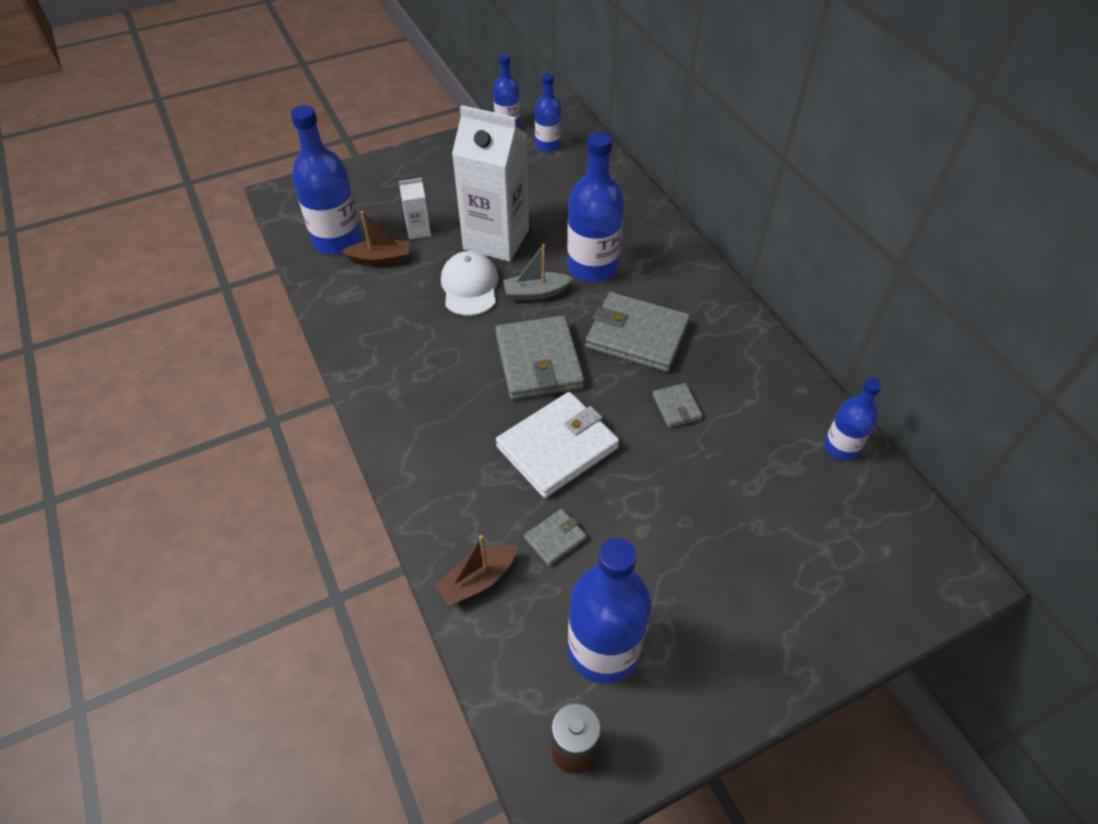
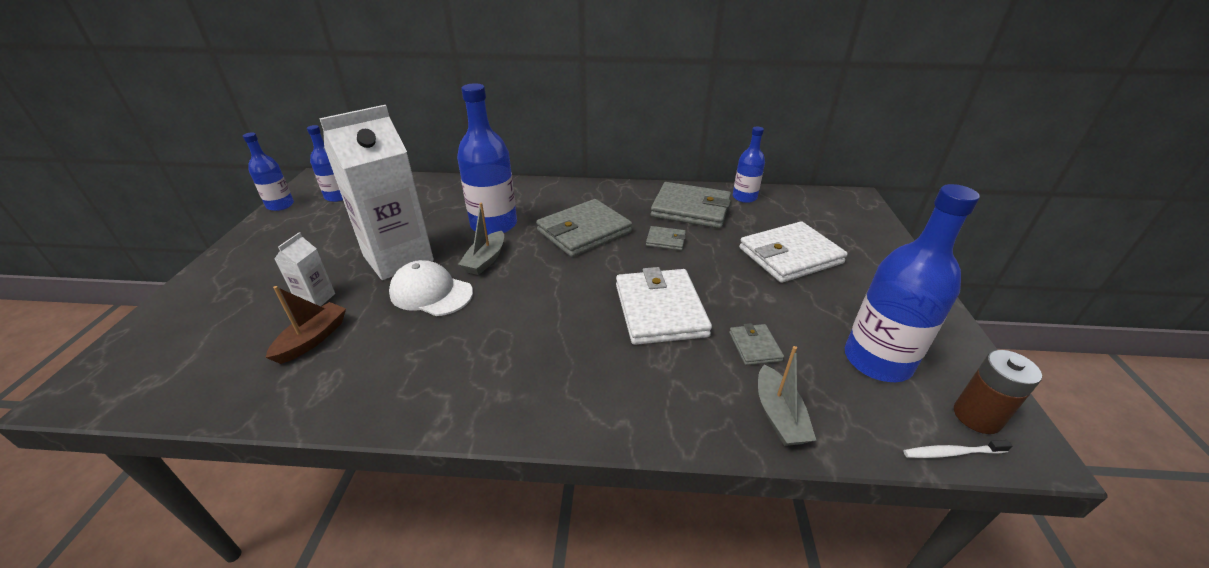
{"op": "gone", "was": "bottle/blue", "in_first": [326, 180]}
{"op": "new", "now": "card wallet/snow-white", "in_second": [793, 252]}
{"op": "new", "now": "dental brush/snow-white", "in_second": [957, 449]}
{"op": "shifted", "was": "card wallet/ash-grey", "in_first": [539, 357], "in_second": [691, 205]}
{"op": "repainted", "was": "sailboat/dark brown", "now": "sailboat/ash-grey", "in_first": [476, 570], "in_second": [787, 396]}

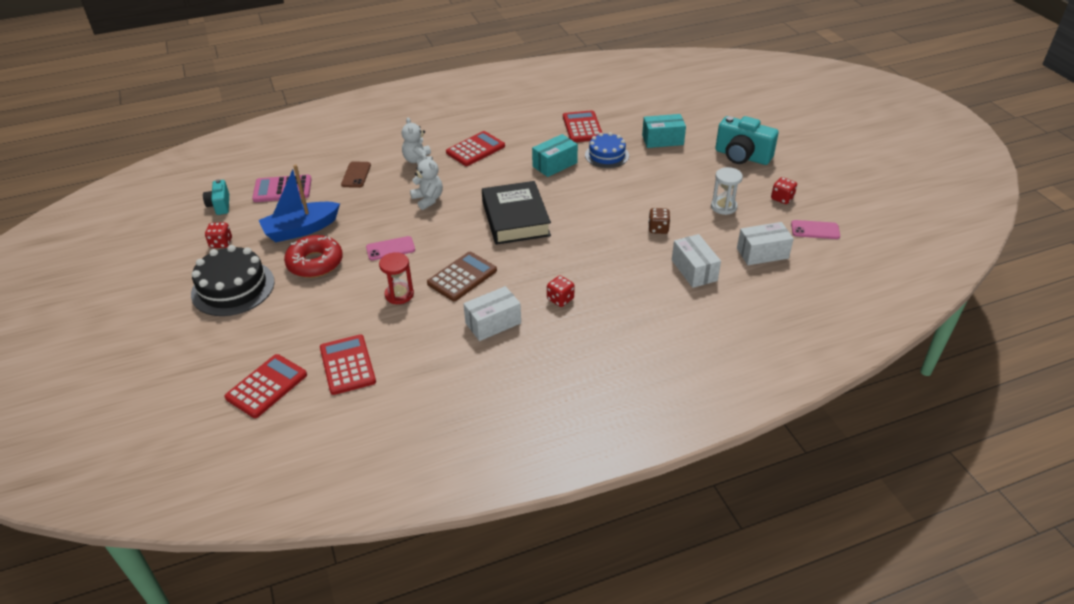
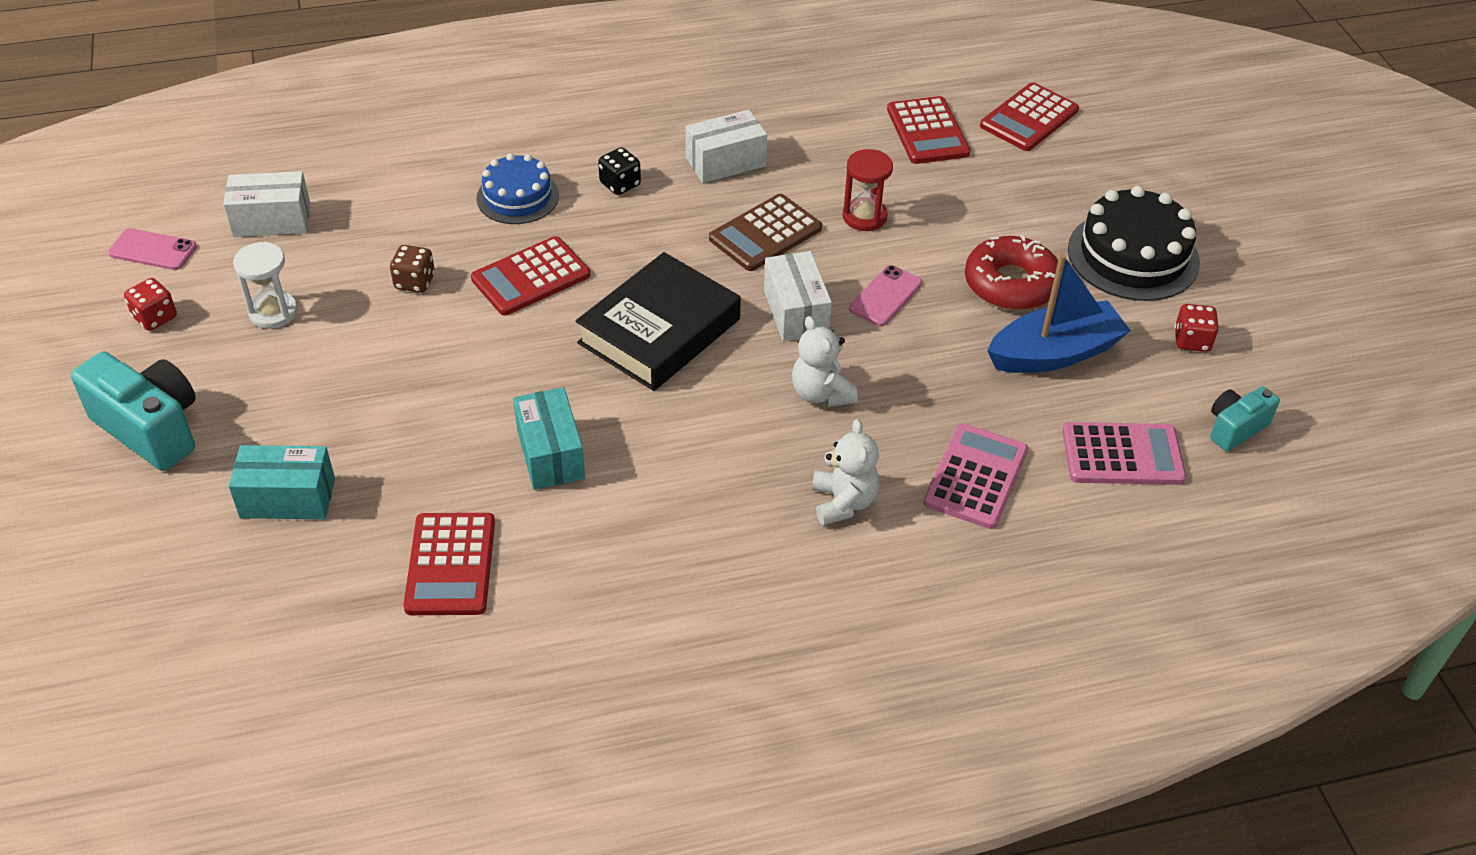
{"op": "shifted", "was": "pocket calculator/red", "in_first": [475, 148], "in_second": [530, 276]}
{"op": "shifted", "was": "cake/blue", "in_first": [607, 150], "in_second": [517, 188]}
{"op": "shifted", "was": "parcel/snow-white", "in_first": [696, 261], "in_second": [798, 296]}
{"op": "swapped", "was": "phone/dark brown", "now": "pocket calculator/pink", "in_first": [356, 174], "in_second": [975, 476]}
{"op": "repainted", "was": "game die/red", "now": "game die/jet-black", "in_first": [561, 291], "in_second": [619, 171]}
{"op": "rotated", "was": "camera/turquoise", "in_first": [216, 197], "in_second": [1245, 418], "clockwise": -120}
{"op": "rotated", "was": "phone/pink", "in_first": [390, 248], "in_second": [885, 295], "clockwise": -45}
{"op": "rotated", "was": "book/jet-black", "in_first": [516, 213], "in_second": [658, 321], "clockwise": 45}
{"op": "rotated", "was": "parcel/turquoise", "in_first": [555, 155], "in_second": [549, 438], "clockwise": -75}

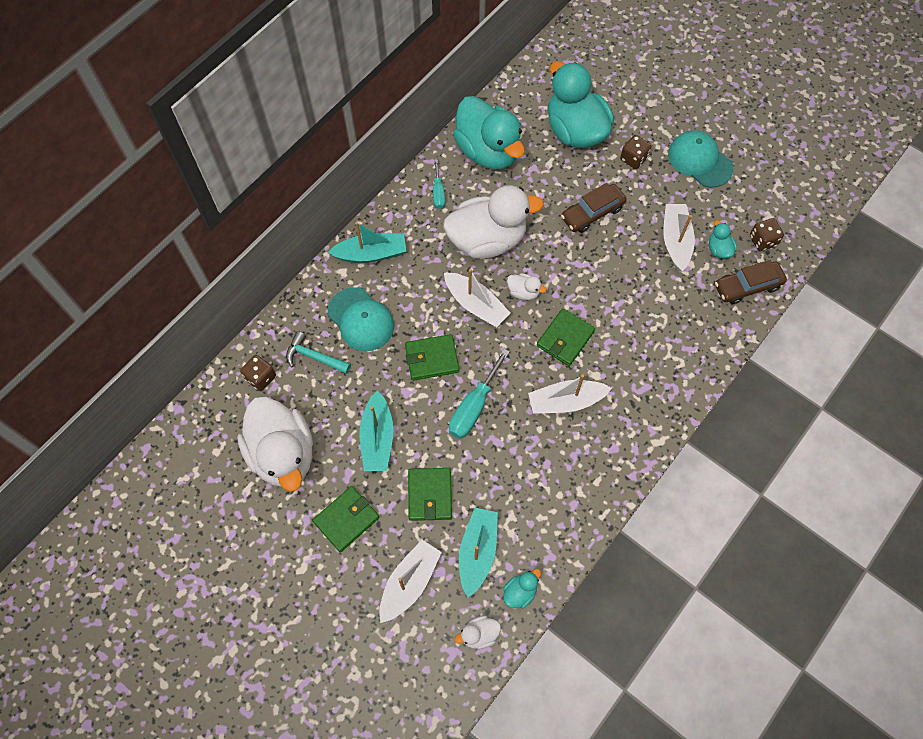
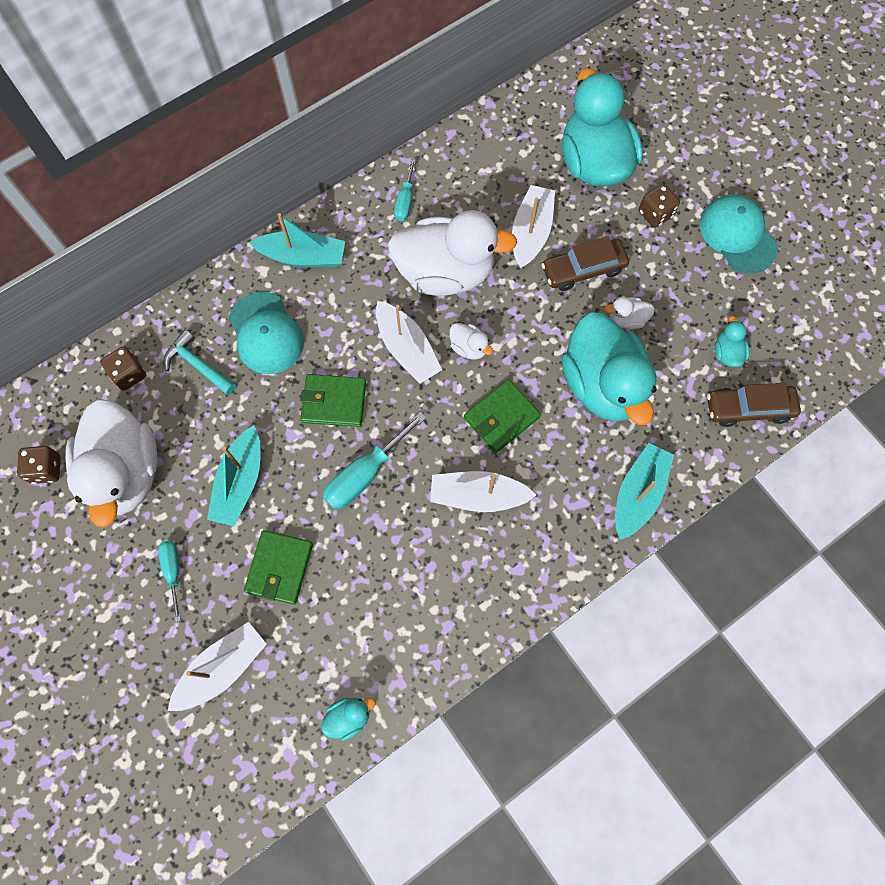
{"op": "shifted", "was": "duck/turquoise", "in_first": [489, 132], "in_second": [609, 368]}
{"op": "shifted", "was": "duck/snow-white", "in_first": [478, 632], "in_second": [629, 313]}
{"op": "shifted", "was": "sailboat/turquoise", "in_first": [478, 552], "in_second": [644, 491]}
{"op": "shifted", "was": "sailboat/snow-white", "in_first": [679, 237], "in_second": [533, 226]}
{"op": "shifted", "was": "game die/dark brown", "in_first": [767, 234], "in_second": [39, 465]}
{"op": "swapped", "was": "card wallet/leaf-green", "now": "hand screwdriver/turquoise", "in_first": [345, 519], "in_second": [169, 581]}

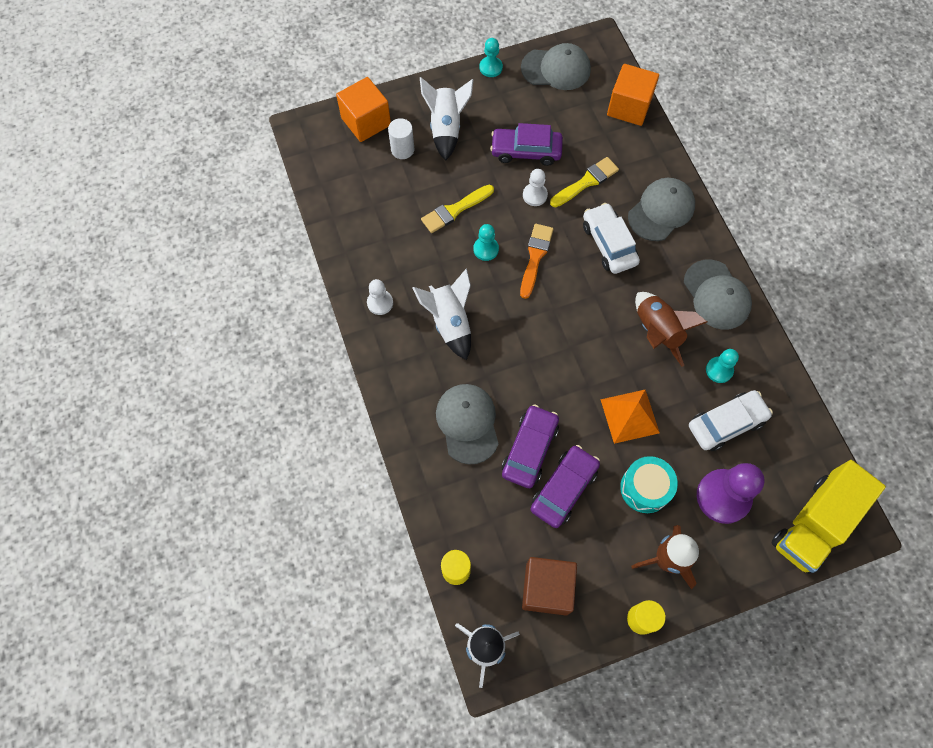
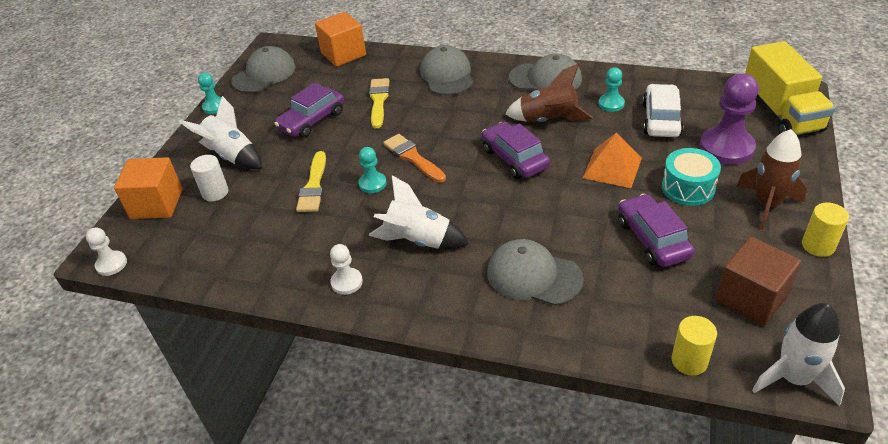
{"op": "gone", "was": "automobile/snow-white", "in_first": [611, 238]}
{"op": "shifted", "was": "automobile/purple", "in_first": [530, 446], "in_second": [515, 150]}
{"op": "shifted", "was": "pawn/snow-white", "in_first": [535, 187], "in_second": [106, 251]}

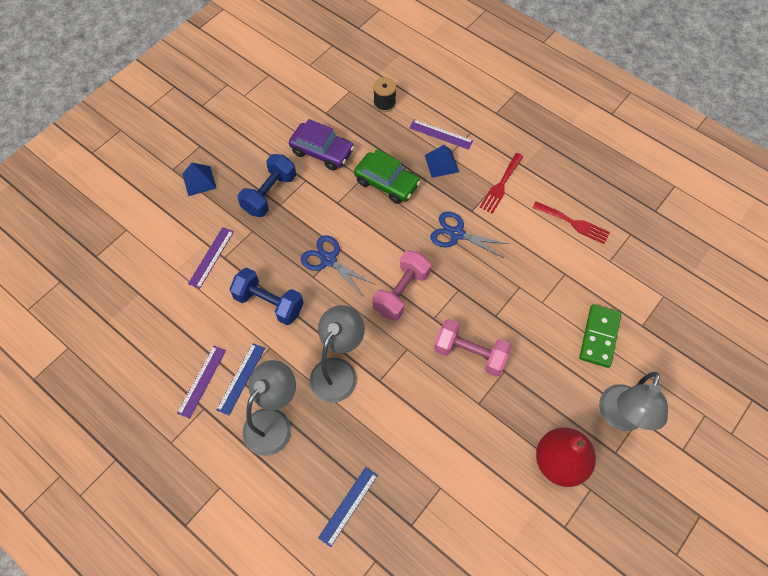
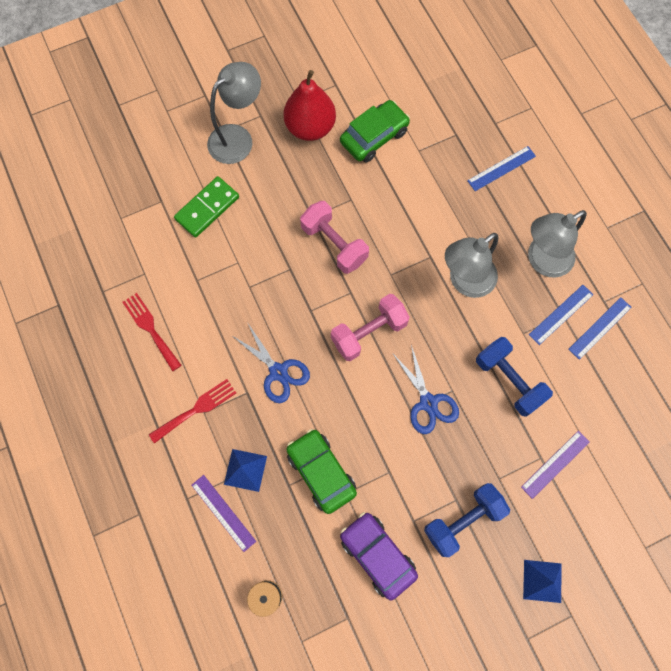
{"op": "new", "now": "automobile/leaf-green", "in_second": [375, 131]}
{"op": "repainted", "was": "straightedge/purple", "now": "straightedge/blue", "in_first": [201, 382], "in_second": [600, 328]}

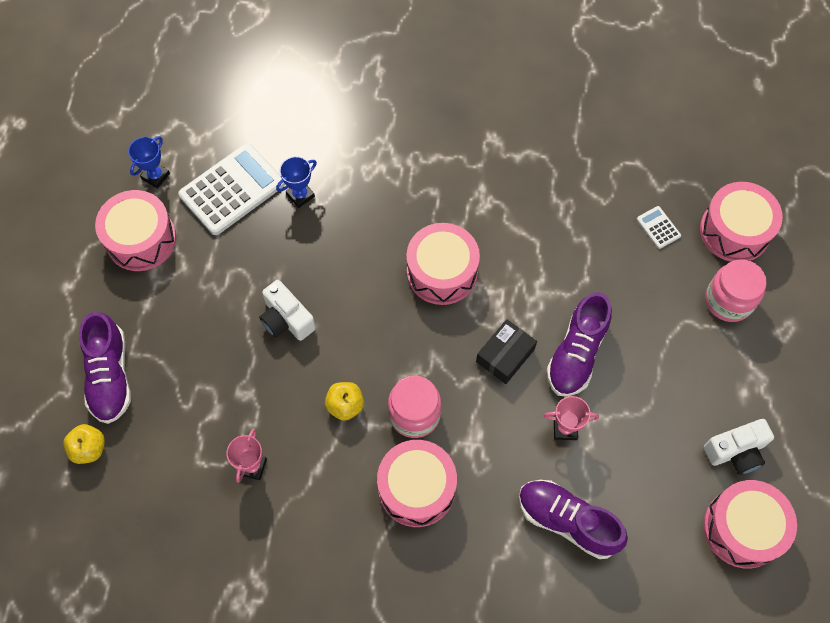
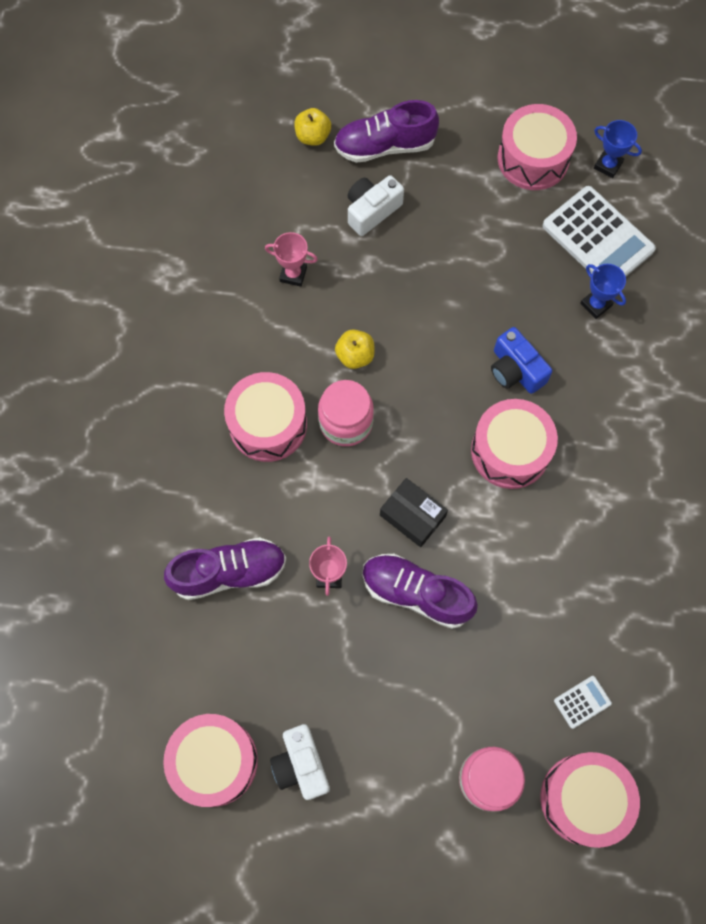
{"op": "new", "now": "camera/blue", "in_second": [521, 360]}
{"op": "shifted", "was": "camera/snow-white", "in_first": [287, 310], "in_second": [376, 205]}
{"op": "rotated", "was": "sneaker/purple", "in_first": [573, 519], "in_second": [225, 568], "clockwise": 45}

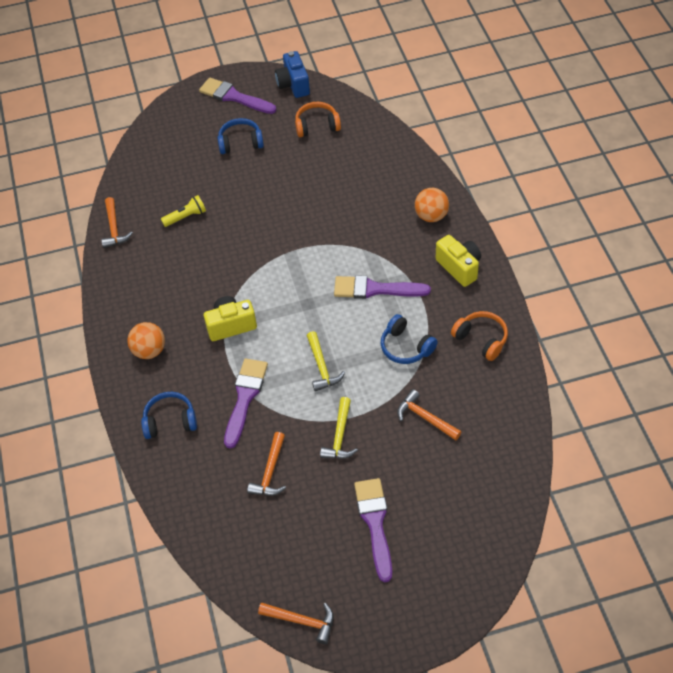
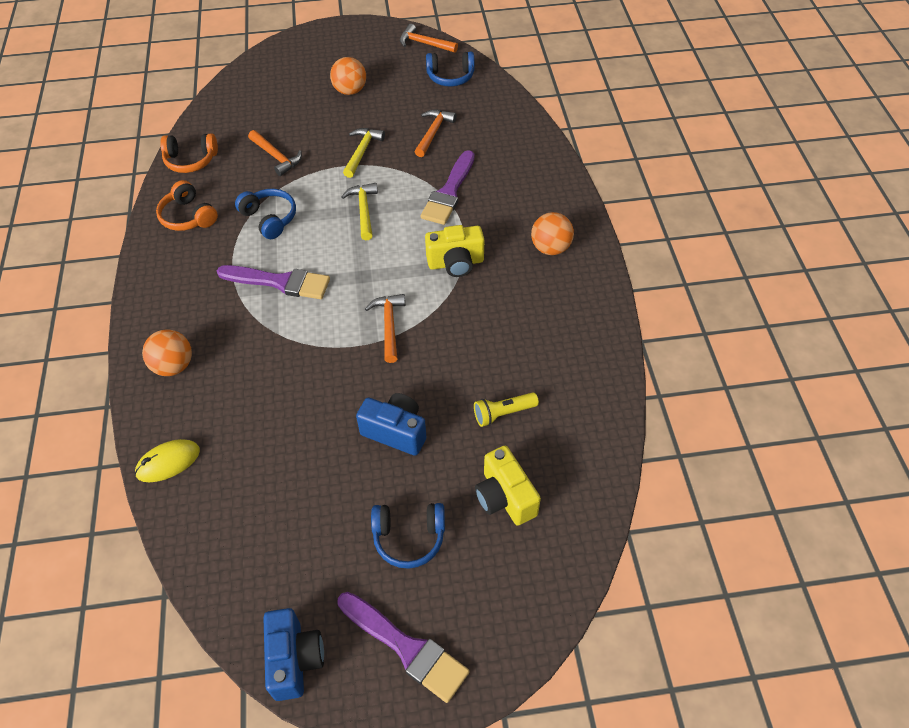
{"op": "new", "now": "mouse/yellow", "in_second": [167, 460]}
{"op": "new", "now": "camera/blue", "in_second": [391, 424]}
{"op": "shifted", "was": "carpenter's hammer/bright orange", "in_first": [117, 222], "in_second": [385, 328]}
{"op": "shifted", "was": "headphones/blue", "in_first": [169, 415], "in_second": [450, 69]}
{"op": "shifted", "was": "headphones/bright orange", "in_first": [318, 119], "in_second": [189, 153]}
{"op": "shifted", "was": "camera/yellow", "in_first": [458, 261], "in_second": [508, 486]}
{"op": "swapped", "was": "paint brush/purple", "now": "play ball/bright orange", "in_first": [373, 530], "in_second": [348, 76]}

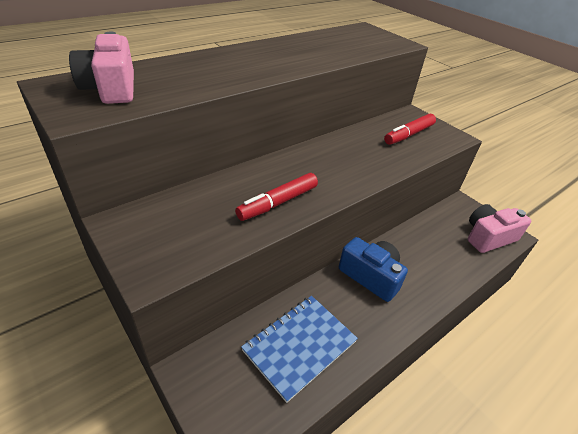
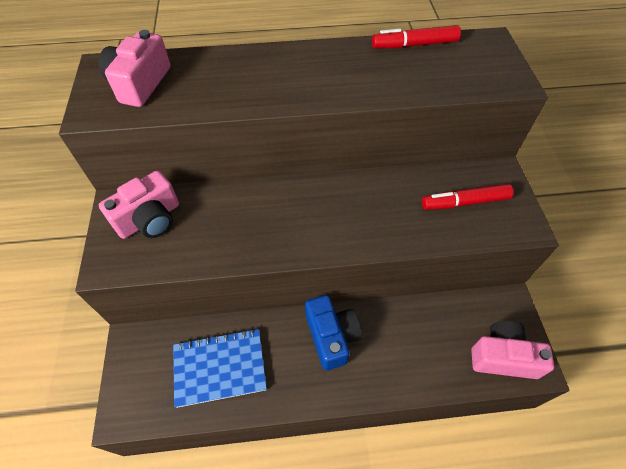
{"op": "new", "now": "camera/pink", "in_second": [139, 205]}
{"op": "shifted", "was": "marker/red", "in_first": [276, 197], "in_second": [416, 36]}

